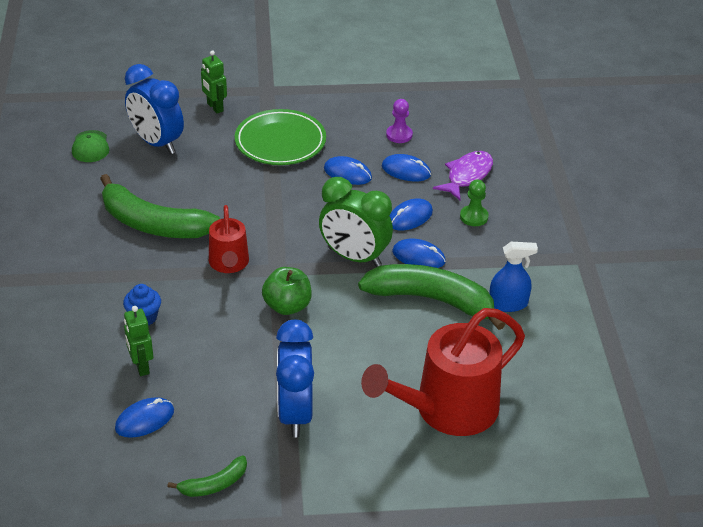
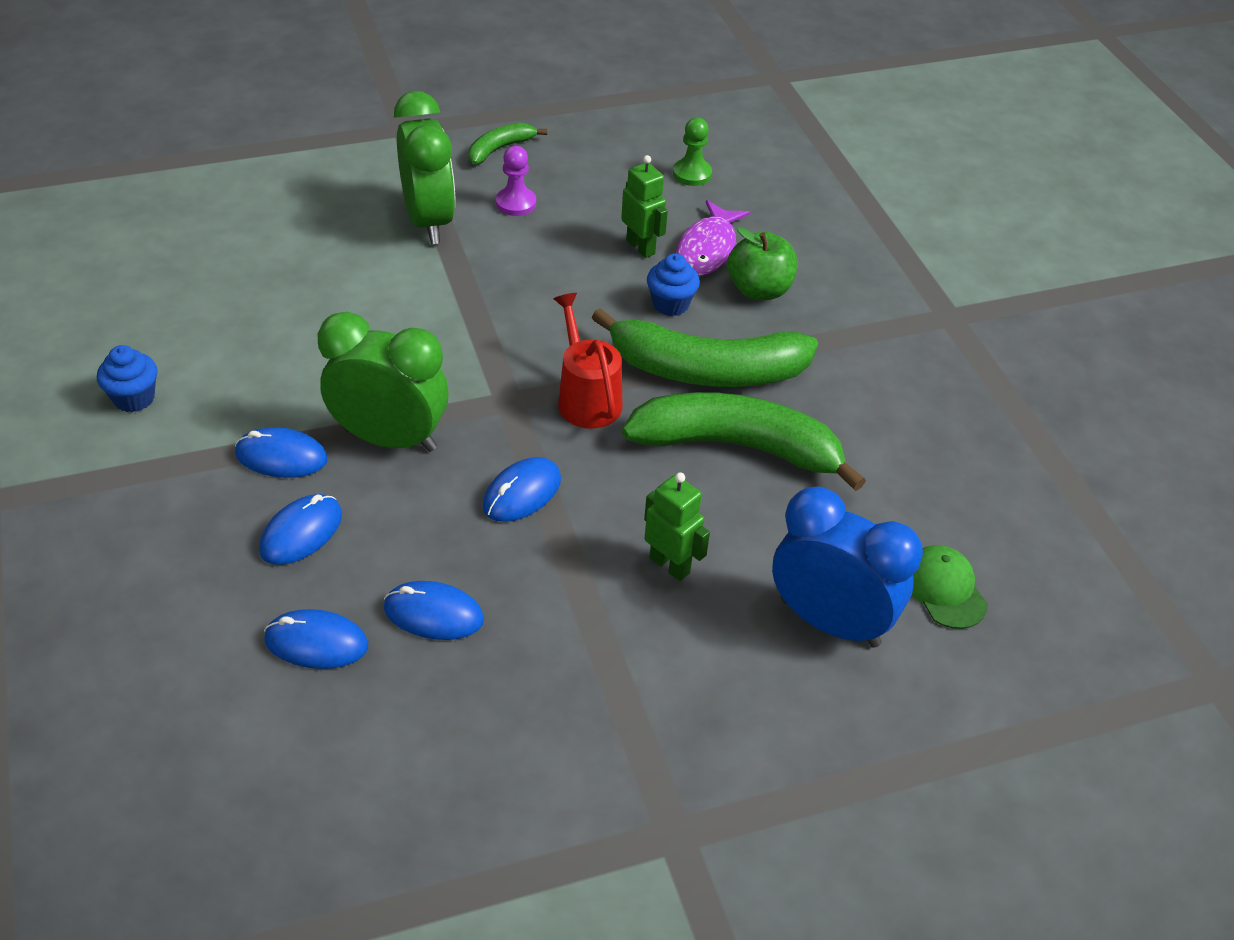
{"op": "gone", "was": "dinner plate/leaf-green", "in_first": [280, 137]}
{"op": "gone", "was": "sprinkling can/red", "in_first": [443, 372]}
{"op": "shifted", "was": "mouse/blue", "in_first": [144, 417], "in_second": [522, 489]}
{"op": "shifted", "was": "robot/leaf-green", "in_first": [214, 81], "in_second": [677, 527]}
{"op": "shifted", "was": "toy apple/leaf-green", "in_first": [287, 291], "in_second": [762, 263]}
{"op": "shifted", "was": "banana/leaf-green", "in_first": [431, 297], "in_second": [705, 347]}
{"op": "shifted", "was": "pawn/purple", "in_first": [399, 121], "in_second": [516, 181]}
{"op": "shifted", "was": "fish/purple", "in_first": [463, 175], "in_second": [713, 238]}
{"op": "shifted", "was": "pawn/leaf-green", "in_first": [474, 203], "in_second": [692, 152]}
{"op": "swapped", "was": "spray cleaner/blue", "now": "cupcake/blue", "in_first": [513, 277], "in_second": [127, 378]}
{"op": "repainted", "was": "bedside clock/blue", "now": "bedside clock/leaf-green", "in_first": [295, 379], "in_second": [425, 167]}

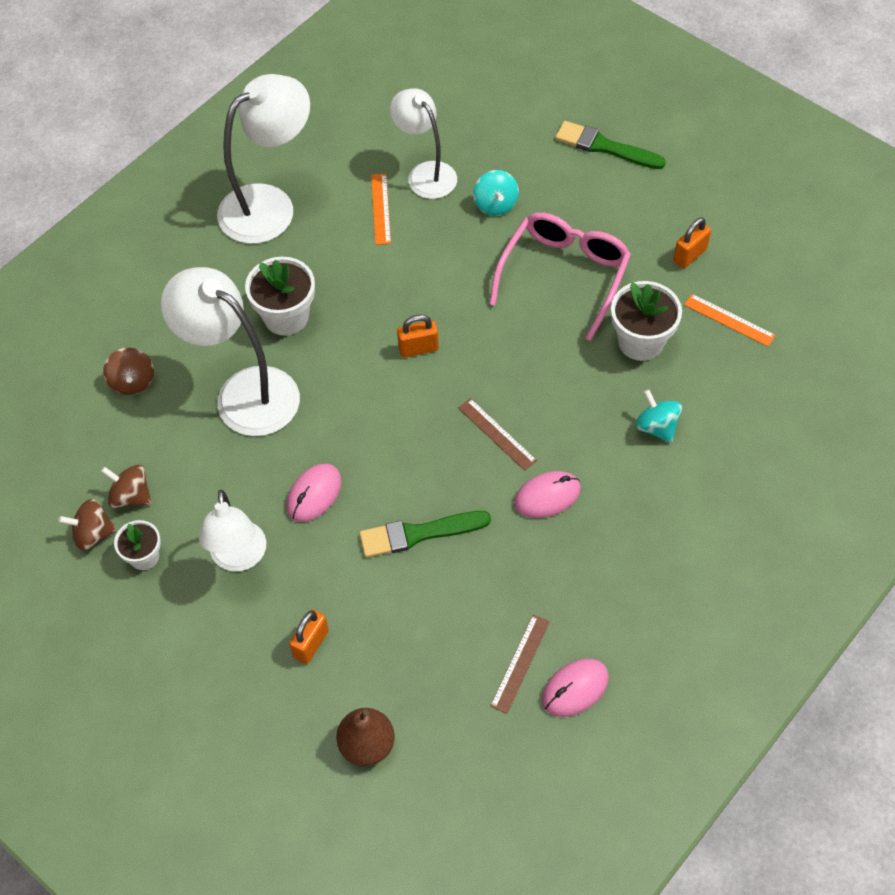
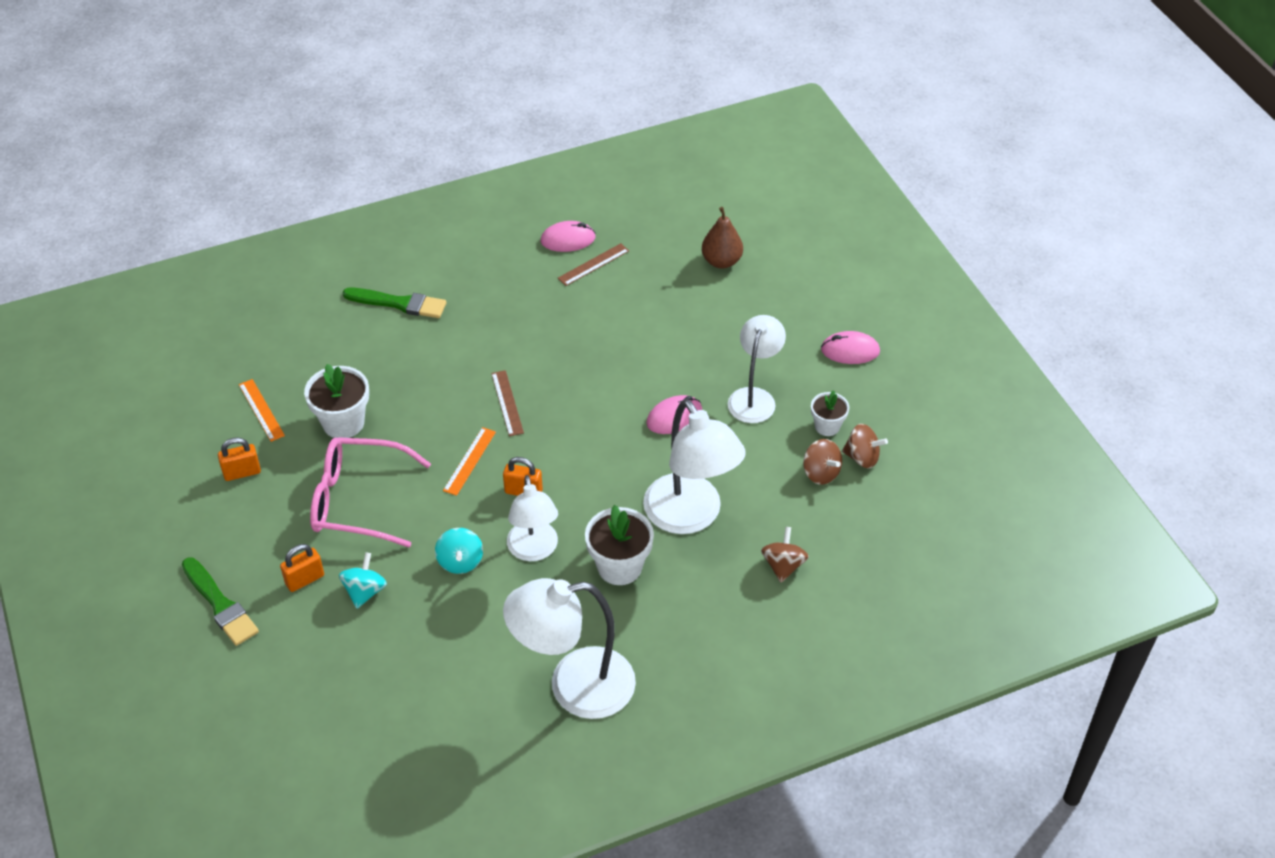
{"op": "shifted", "was": "lock/bright orange", "in_first": [309, 636], "in_second": [302, 568]}
{"op": "shifted", "was": "paint brush/leaf-green", "in_first": [425, 534], "in_second": [394, 303]}
{"op": "shifted", "was": "straightedge/bright orange", "in_first": [381, 209], "in_second": [469, 461]}
{"op": "shifted", "was": "desk lamp/snow-white", "in_first": [423, 143], "in_second": [532, 518]}
{"op": "shifted", "was": "mouse/pink", "in_first": [547, 494], "in_second": [850, 347]}
{"op": "shifted", "was": "whirligig/turquoise", "in_first": [658, 416], "in_second": [459, 551]}
{"op": "rotated", "was": "spectacles/pink", "in_first": [560, 276], "in_second": [370, 492], "clockwise": 45}

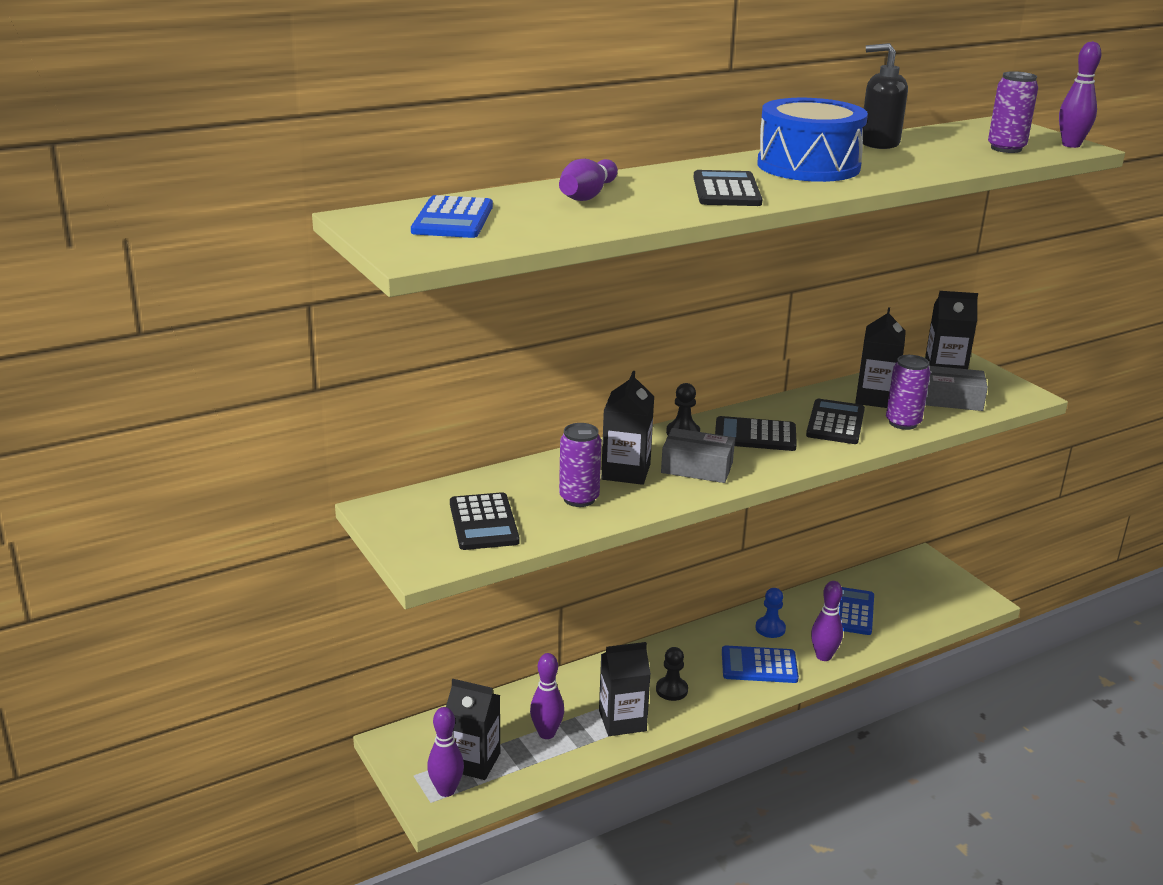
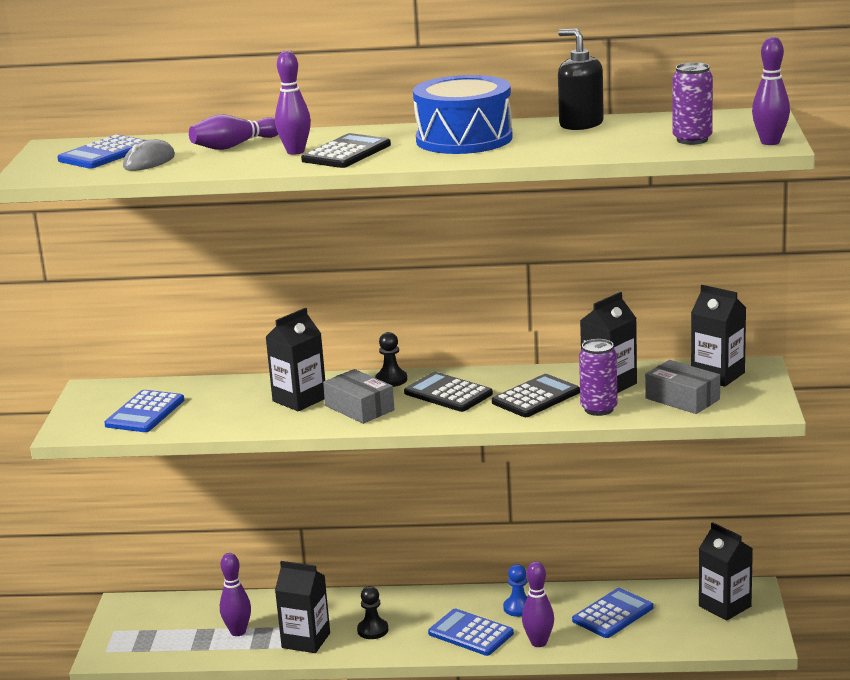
{"op": "gone", "was": "tin/purple", "in_first": [580, 465]}
{"op": "new", "now": "mouse/ash-grey", "in_second": [149, 155]}
{"op": "shifted", "was": "skittle/purple", "in_first": [445, 752], "in_second": [293, 103]}
{"op": "shifted", "was": "milk carton/jet-black", "in_first": [473, 729], "in_second": [726, 571]}
{"op": "repainted", "was": "pocket calculator/jet-black", "now": "pocket calculator/blue", "in_first": [485, 521], "in_second": [144, 411]}

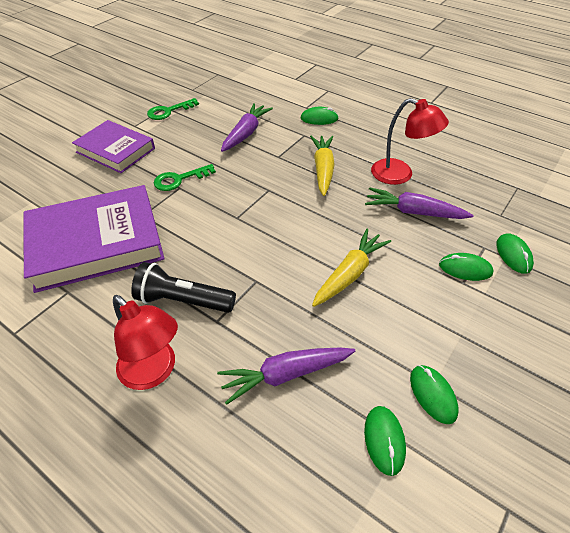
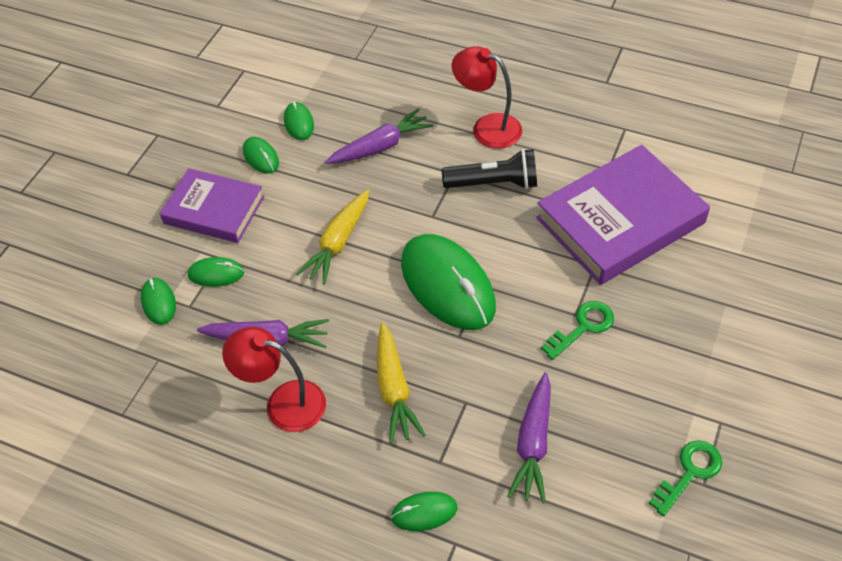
{"op": "new", "now": "mouse/leaf-green", "in_second": [448, 282]}
{"op": "shifted", "was": "book/purple", "in_first": [113, 146], "in_second": [212, 205]}

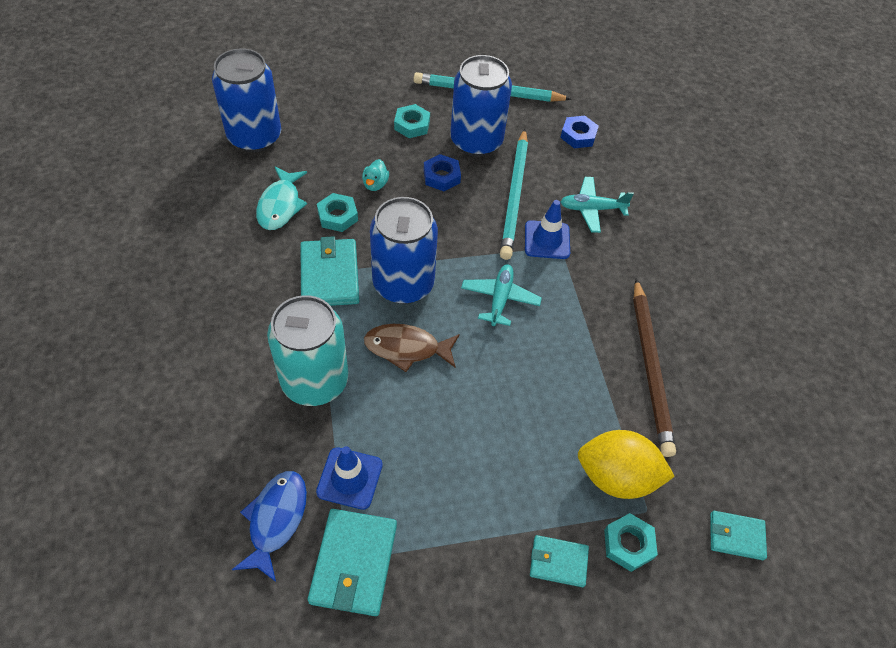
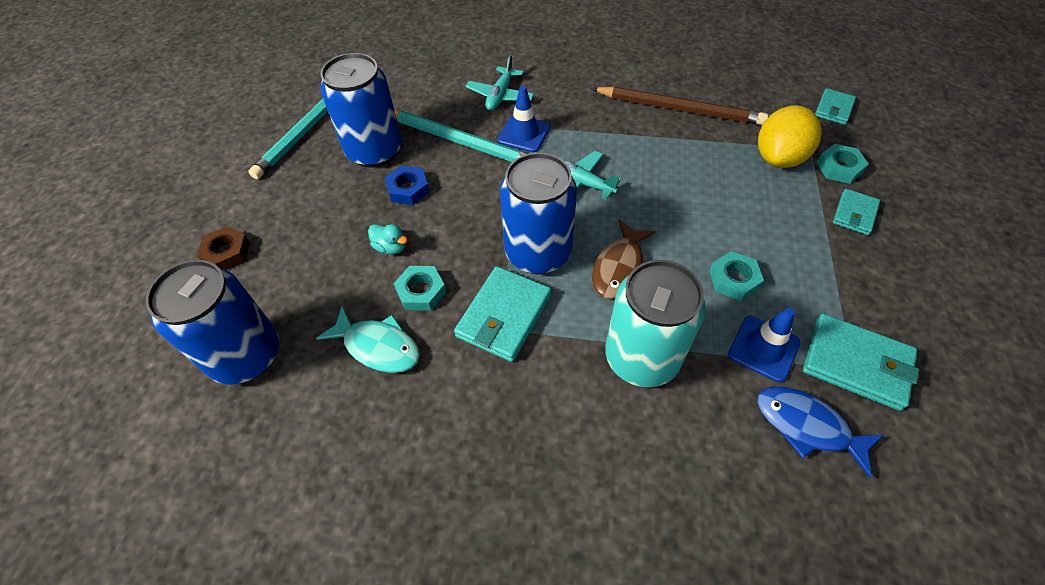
{"op": "gone", "was": "nut/blue", "in_first": [579, 132]}
{"op": "new", "now": "nut/dark brown", "in_second": [223, 248]}
{"op": "shifted", "was": "nut/turquoise", "in_first": [412, 121], "in_second": [736, 276]}
{"op": "rotated", "was": "card wallet/turquoise", "in_first": [329, 271], "in_second": [502, 314], "clockwise": -75}

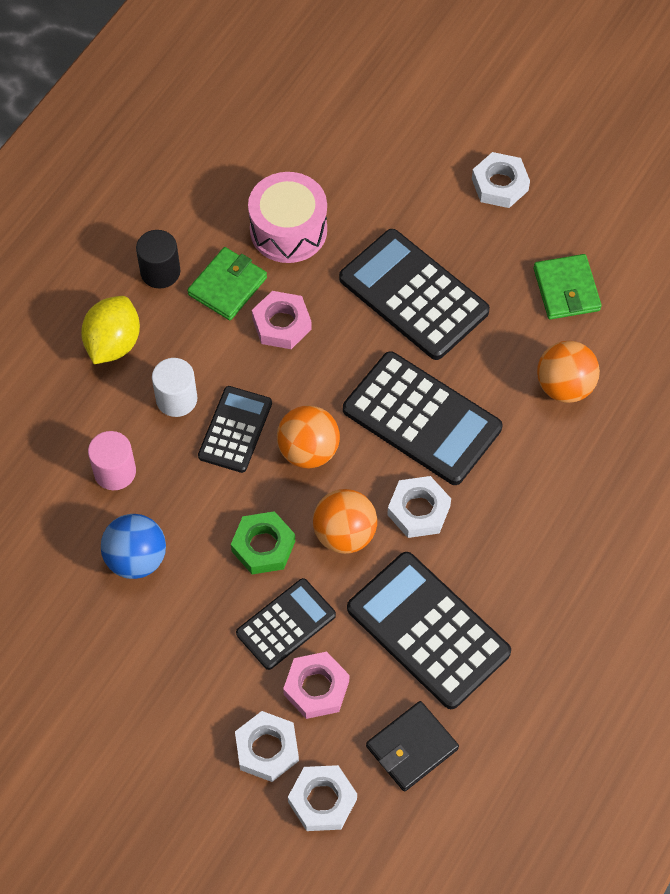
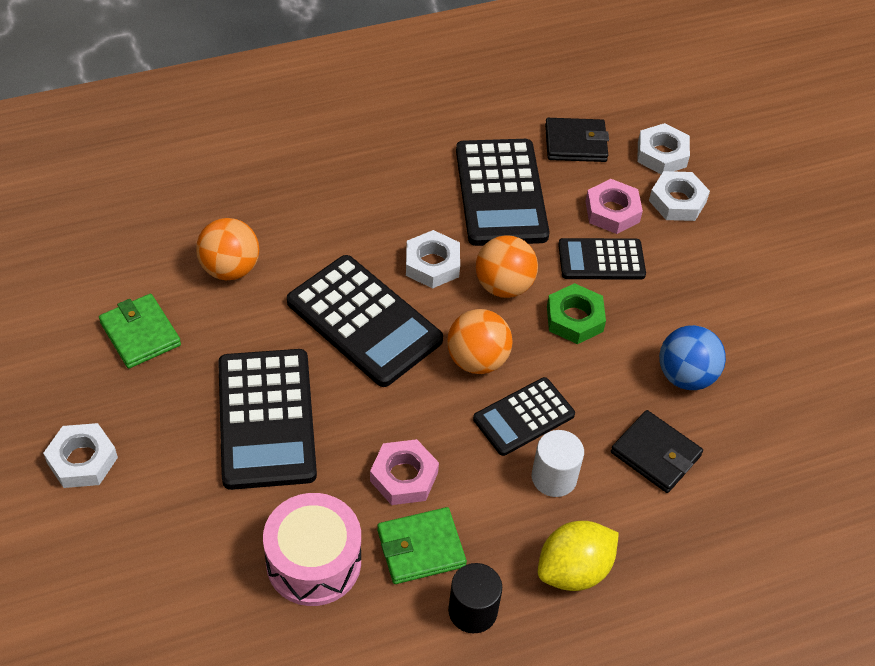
{"op": "swapped", "was": "cylinder shape/pink", "now": "card wallet/jet-black", "in_first": [112, 460], "in_second": [657, 451]}
{"op": "rotated", "was": "pocket calculator/jet-black", "in_first": [422, 418], "in_second": [365, 321], "clockwise": 150}
{"op": "rotated", "was": "card wallet/leaf-green", "in_first": [567, 287], "in_second": [140, 331], "clockwise": -60}

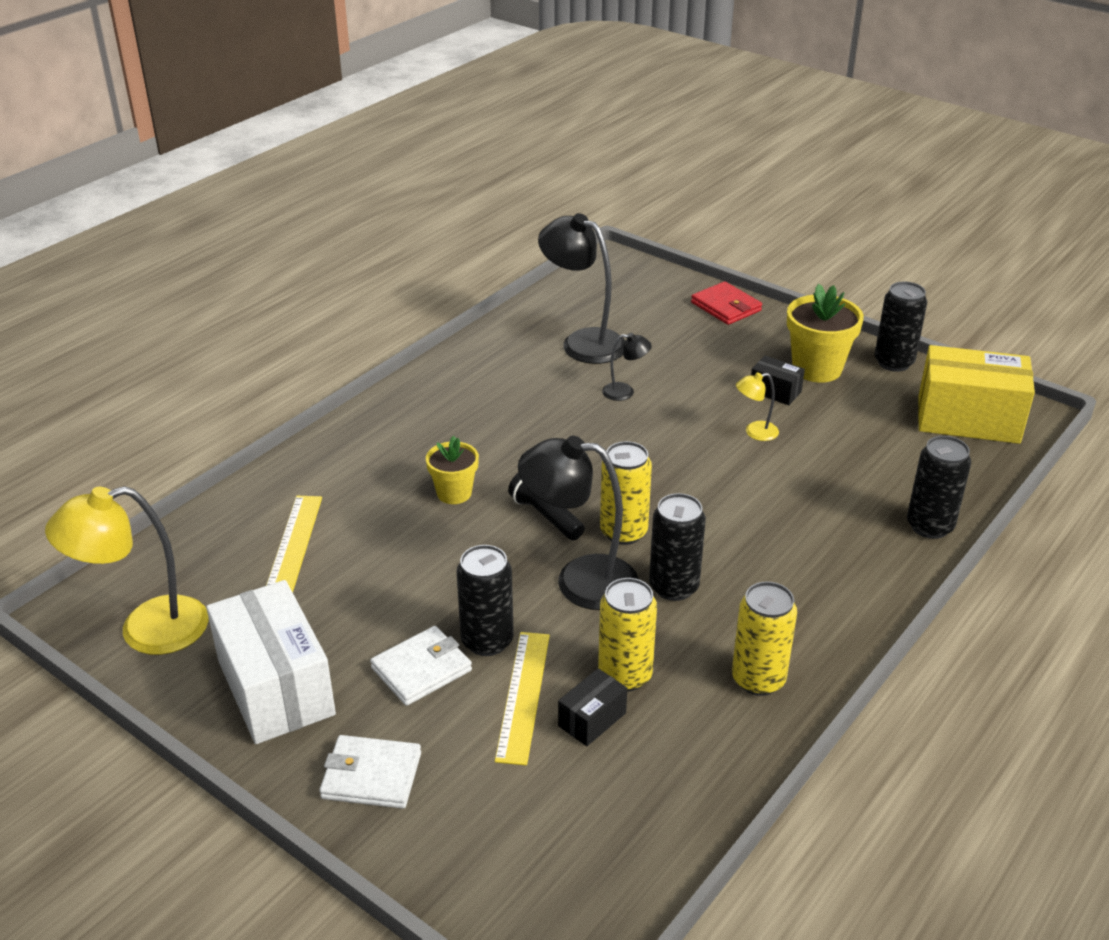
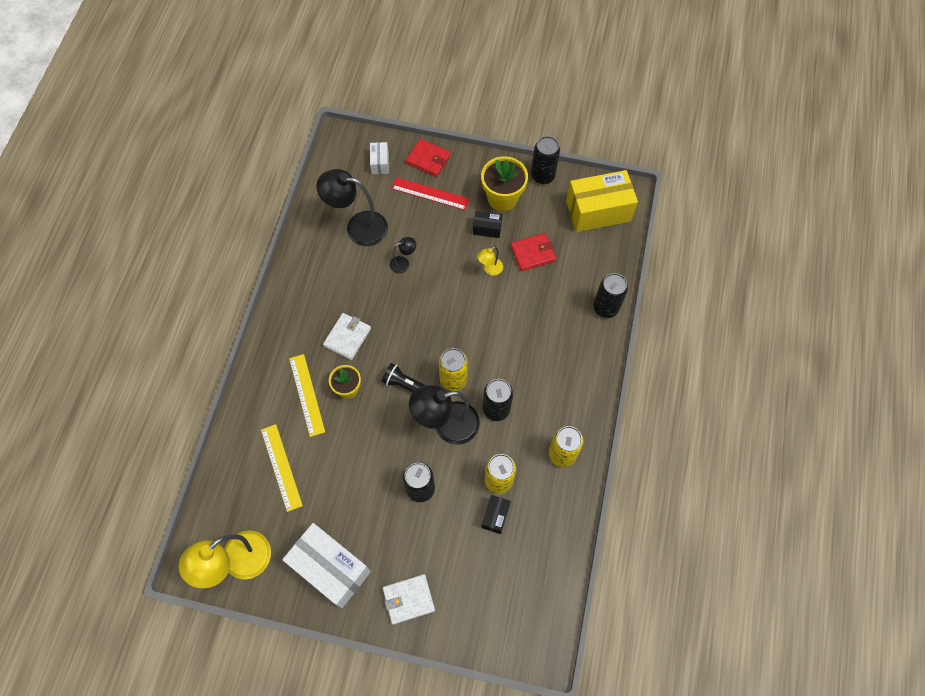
{"op": "new", "now": "parcel/snow-white", "in_second": [379, 158]}
{"op": "new", "now": "straightedge/red", "in_second": [430, 193]}
{"op": "new", "now": "card wallet/red", "in_second": [533, 252]}
{"op": "shifted", "was": "card wallet/snow-white", "in_first": [421, 666], "in_second": [347, 336]}
{"op": "shifted", "was": "straightedge/yellow", "in_first": [522, 698], "in_second": [307, 395]}

